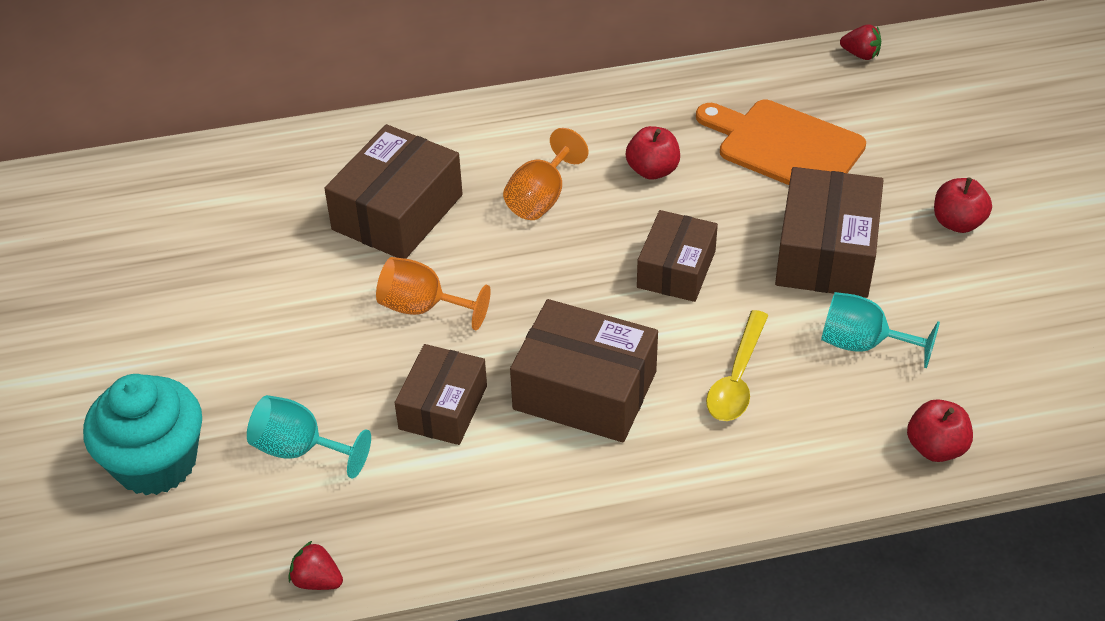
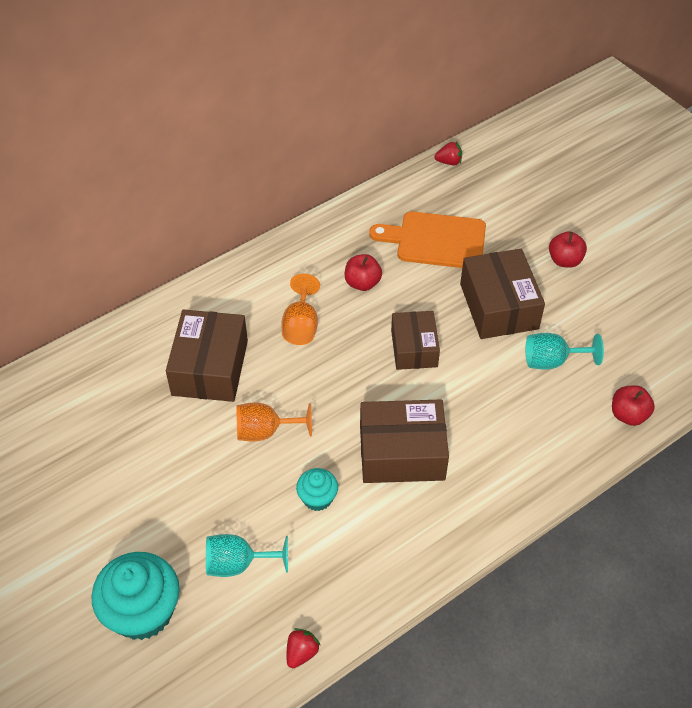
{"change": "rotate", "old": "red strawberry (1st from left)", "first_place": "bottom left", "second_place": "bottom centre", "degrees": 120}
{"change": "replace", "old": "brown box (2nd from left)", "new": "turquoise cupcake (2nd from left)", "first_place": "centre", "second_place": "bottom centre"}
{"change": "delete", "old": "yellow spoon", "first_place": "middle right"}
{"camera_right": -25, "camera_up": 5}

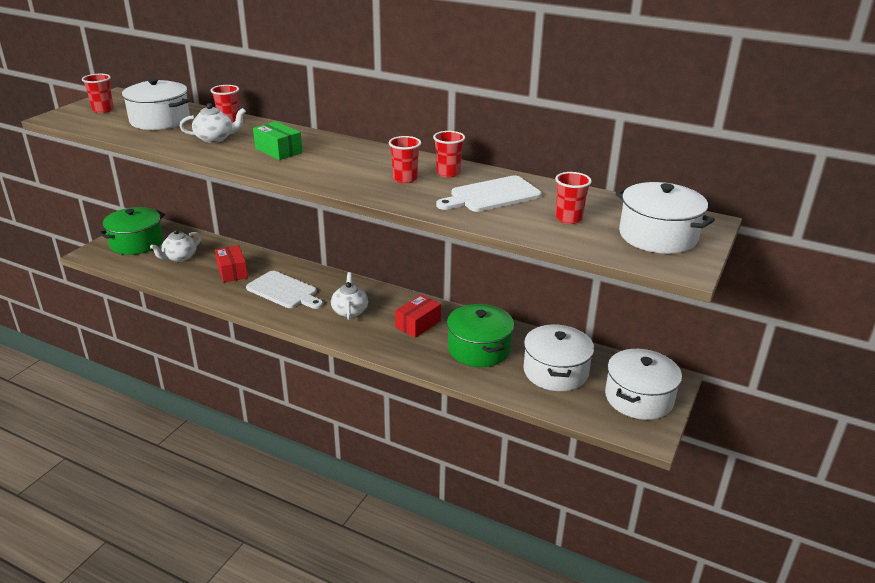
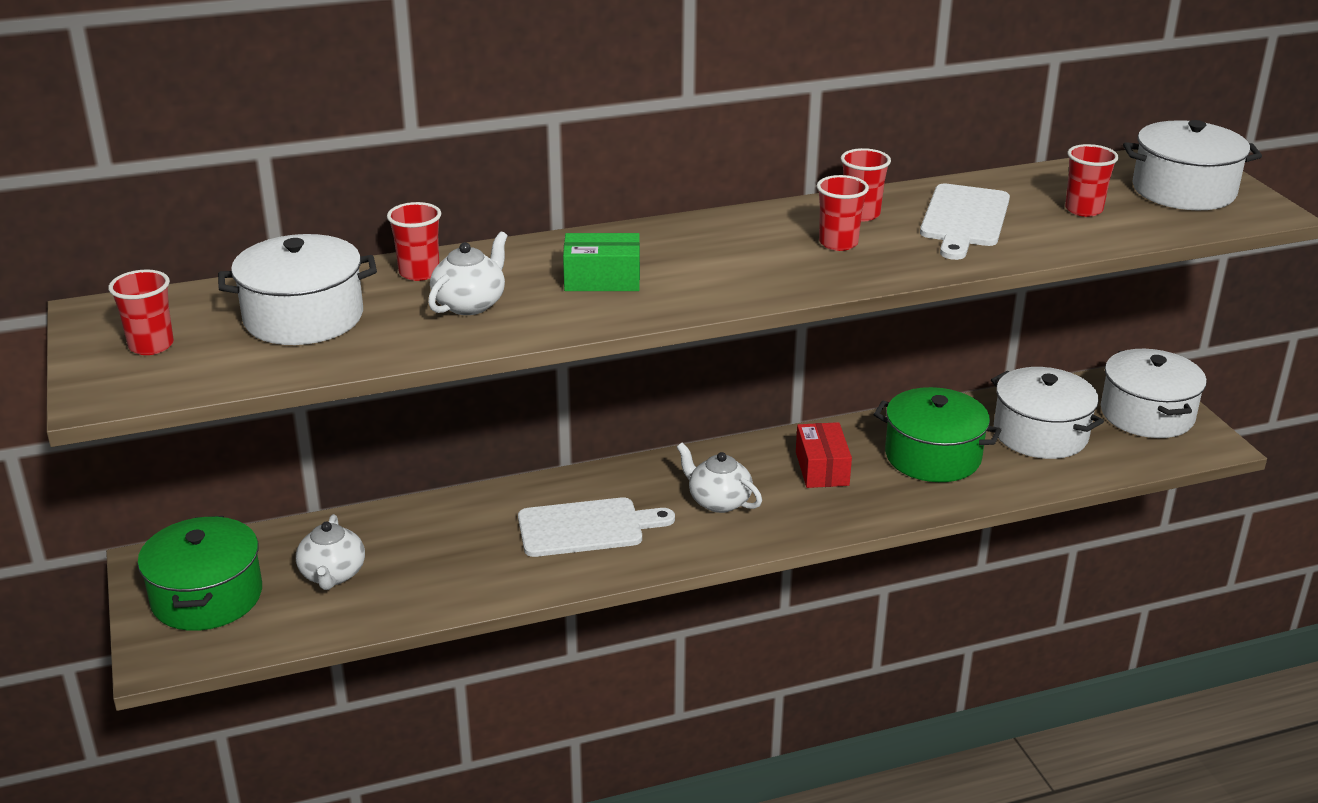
{"change": "delete", "old": "red box (1st from left)", "first_place": "middle left"}
{"camera_right": -45, "camera_up": 0}

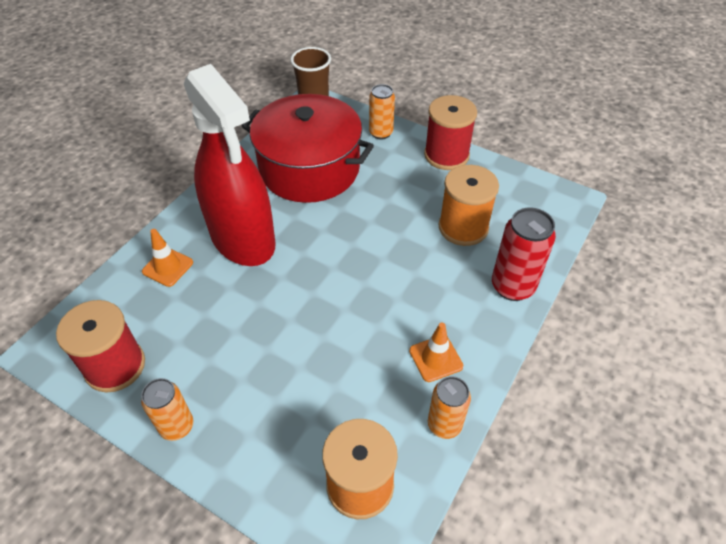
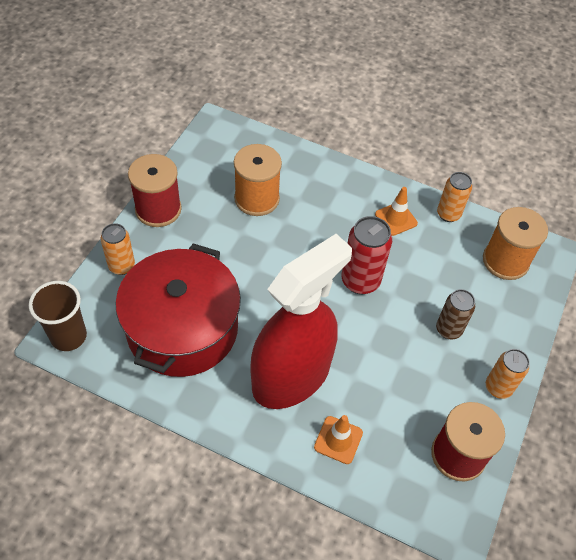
{"change": "move", "old": "red can", "first_place": "middle right", "second_place": "centre"}
{"change": "insert", "new": "brown can", "second_place": "middle right"}
{"camera_right": -100, "camera_up": 5}

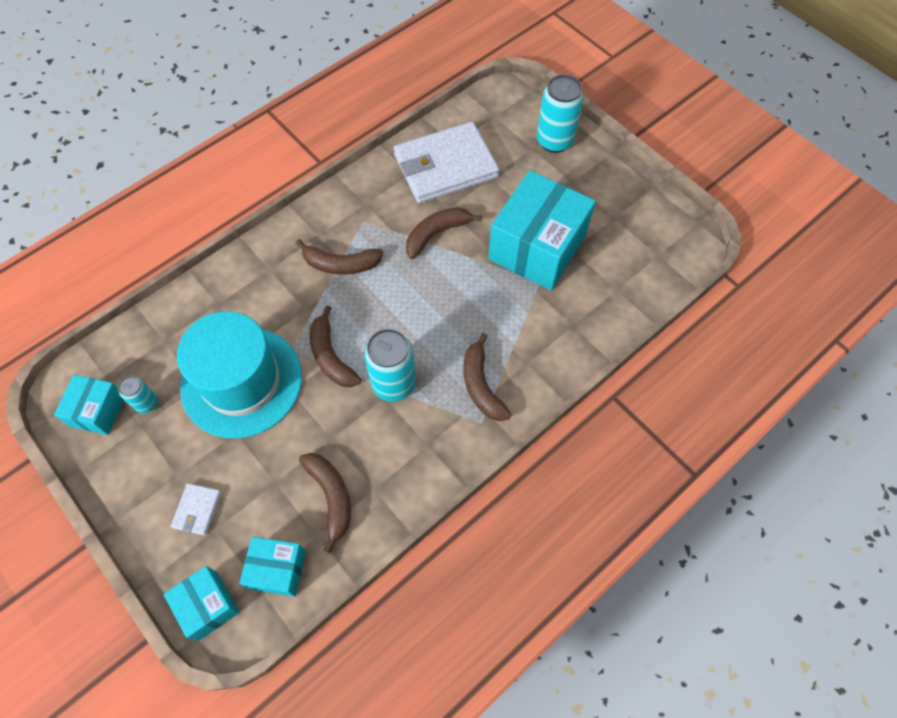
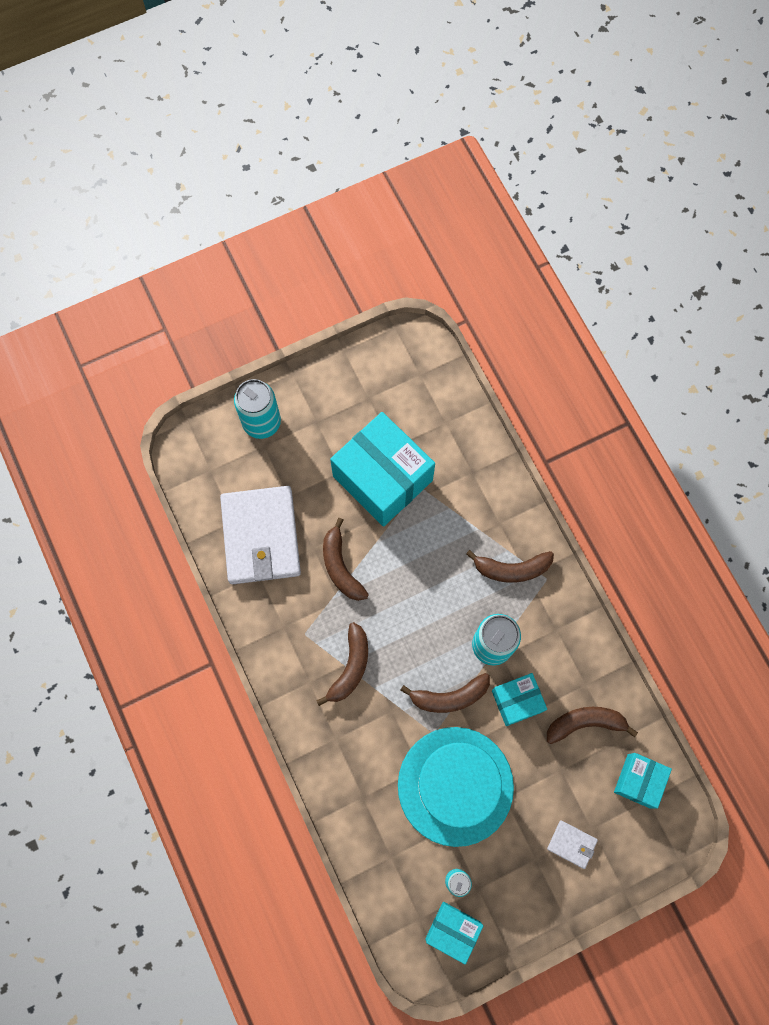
{"change": "move", "old": "turquoise box (2nd from left in the first image)", "new": "turquoise box (3rd from left)", "first_place": "bottom left", "second_place": "bottom right"}
{"camera_right": -75, "camera_up": 10}

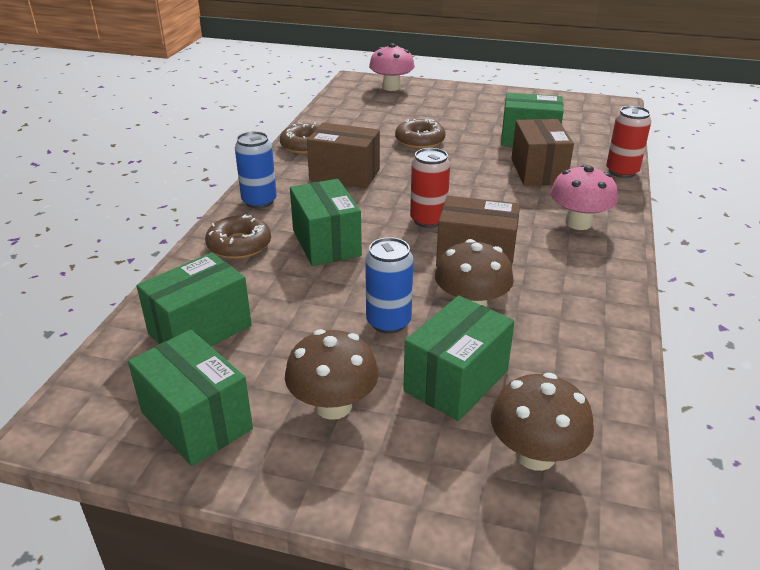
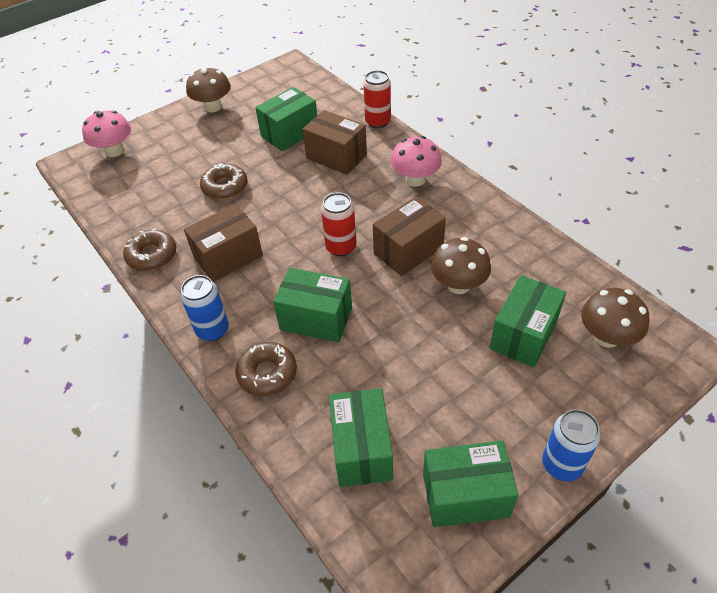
{"change": "move", "old": "brown mushroom (1st from left)", "first_place": "centre", "second_place": "top left"}
{"change": "rotate", "old": "green box (4th from left in the first image)", "first_place": "centre", "second_place": "middle right", "degrees": 45}
{"change": "move", "old": "blue can (2nd from left)", "first_place": "centre", "second_place": "bottom right"}
{"camera_right": -50, "camera_up": 15}

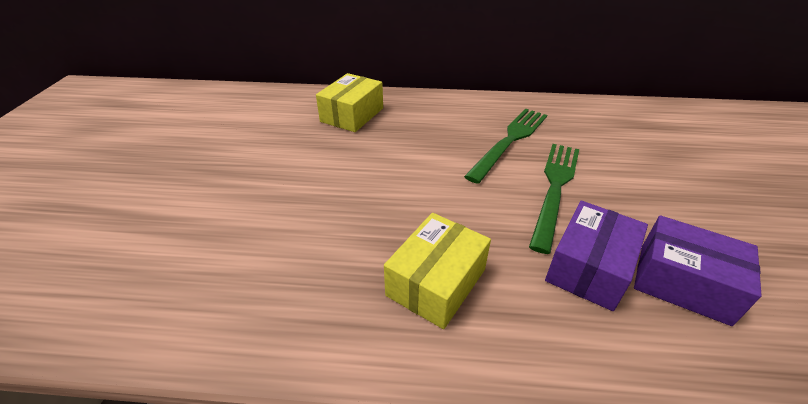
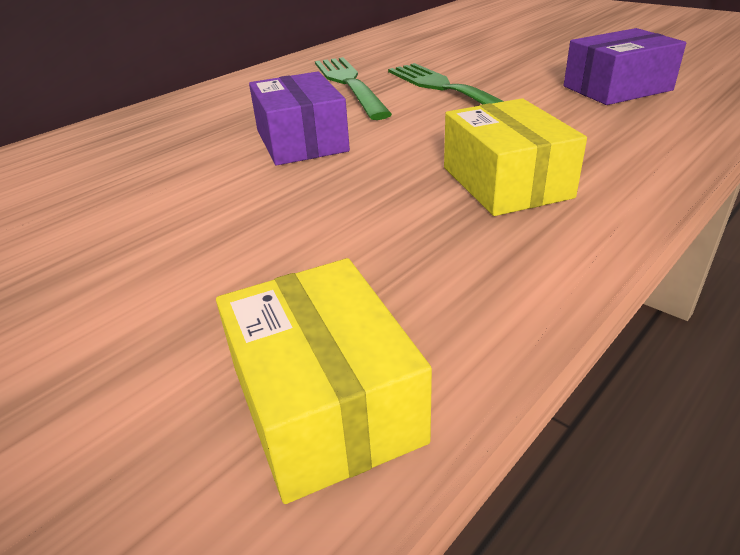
{"change": "move", "old": "yellow box (1st from left)", "first_place": "top centre", "second_place": "bottom centre"}
{"change": "move", "old": "purple box (1st from left)", "first_place": "middle right", "second_place": "top centre"}
{"camera_right": -50, "camera_up": -5}

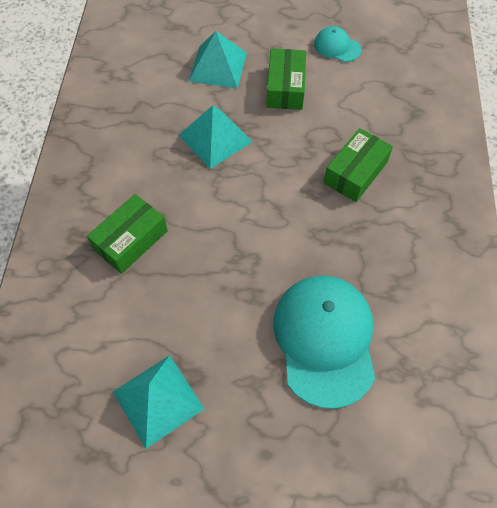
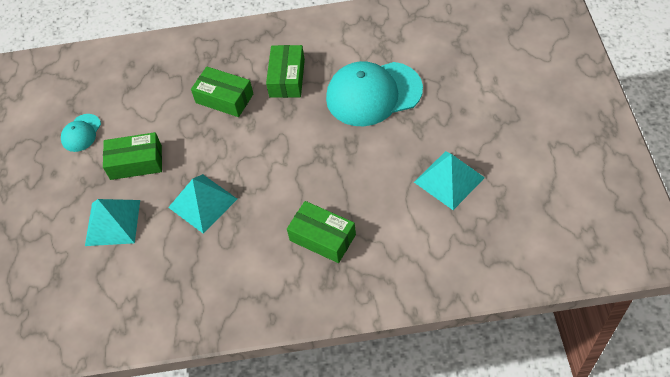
{"change": "insert", "new": "green box (3rd from left)", "second_place": "top centre"}
{"camera_right": -95, "camera_up": -5}

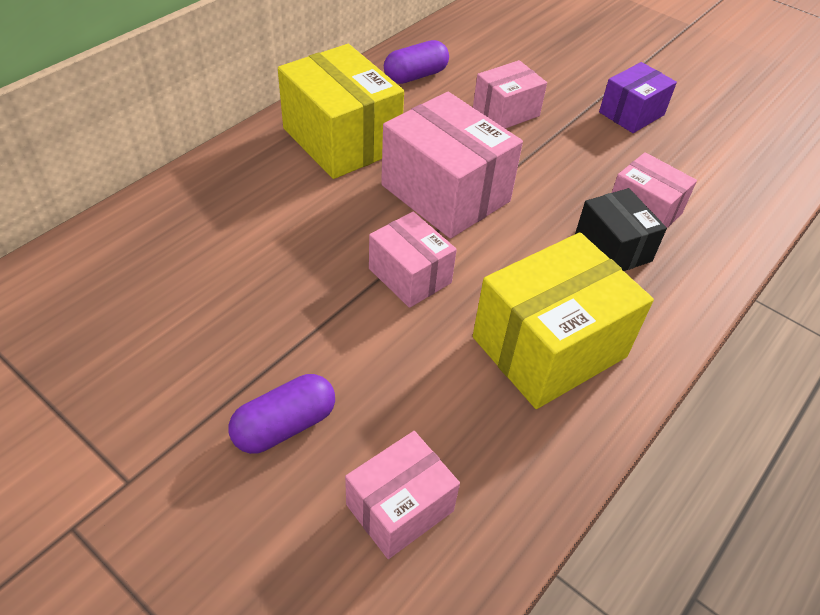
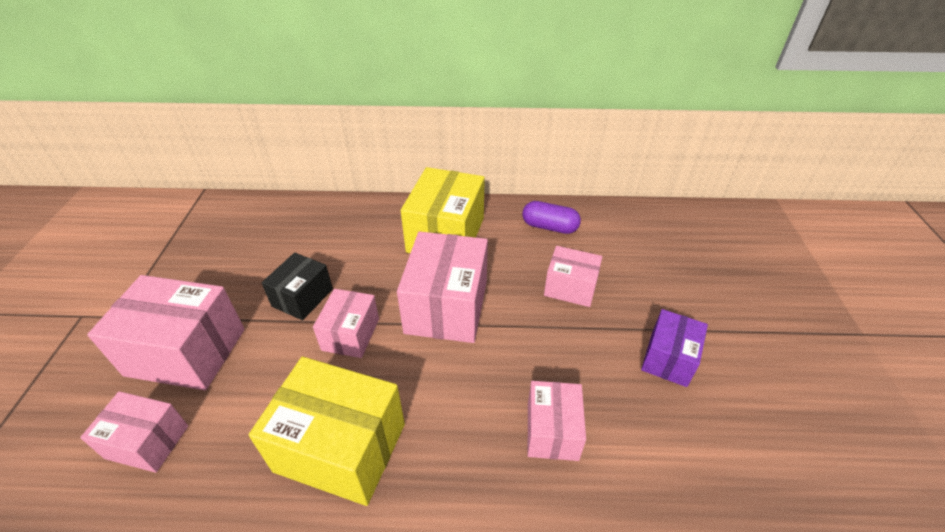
{"change": "replace", "old": "purple capsule (1st from left)", "new": "pink box (2nd from left)", "first_place": "bottom centre", "second_place": "middle left"}
{"change": "move", "old": "black box", "first_place": "middle right", "second_place": "middle left"}
{"change": "rotate", "old": "purple box", "first_place": "top right", "second_place": "middle right", "degrees": -75}
{"camera_right": 55, "camera_up": -5}

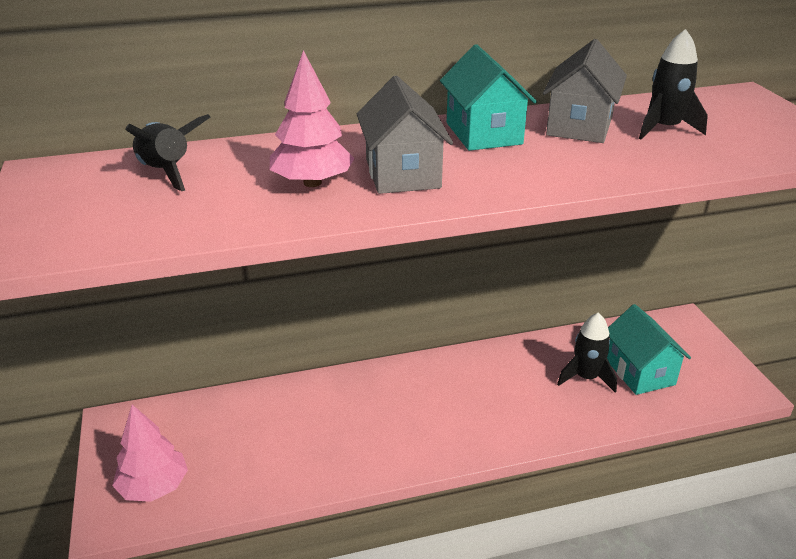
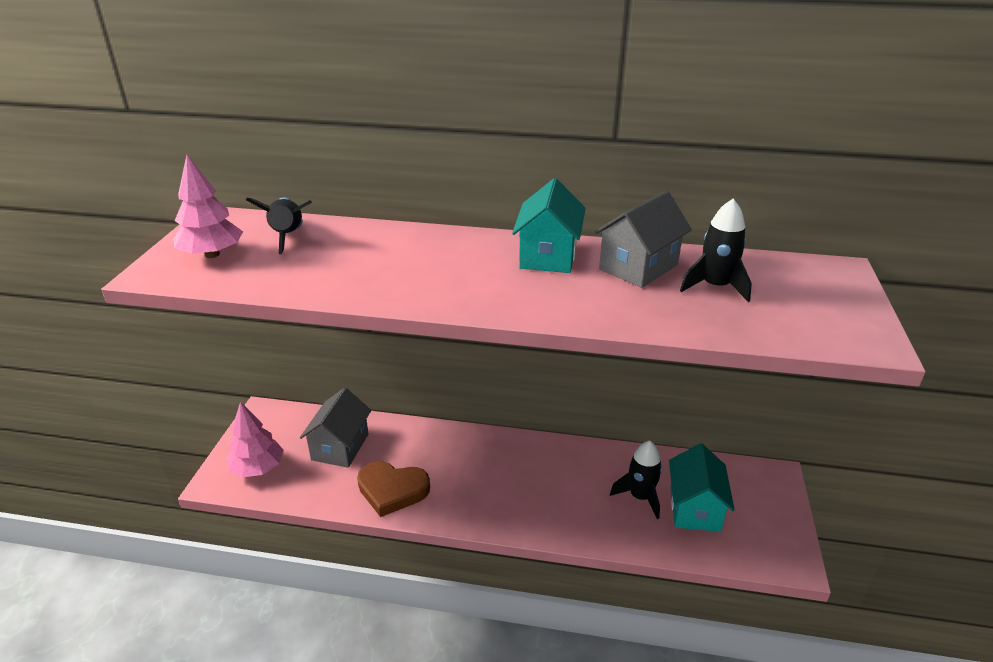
{"change": "move", "old": "pink tree (2nd from left in the first image)", "new": "pink tree (1st from left)", "first_place": "top centre", "second_place": "top left"}
{"change": "move", "old": "grey house (1st from left)", "first_place": "top centre", "second_place": "centre"}
{"change": "insert", "new": "brown heart", "second_place": "bottom centre"}
{"camera_right": 25, "camera_up": 0}

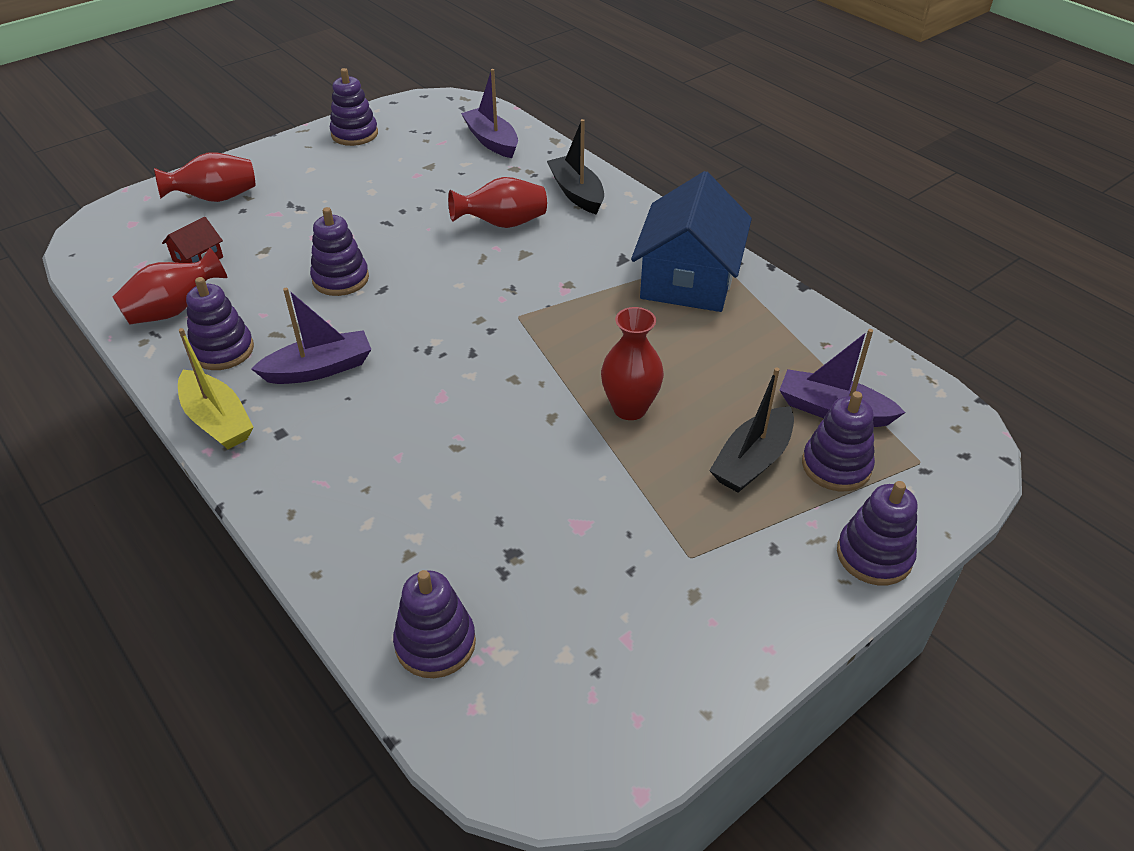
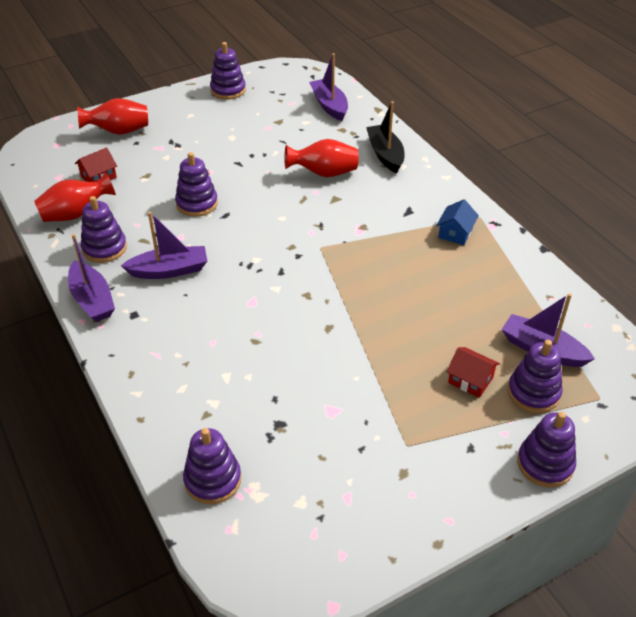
{"change": "recolor", "old": "yellow boat", "new": "purple boat (1st from left)", "first_place": "middle left", "second_place": "middle left"}
{"change": "resize", "old": "blue house", "first_place": "top centre", "second_place": "middle right", "factor": 0.43}
{"change": "replace", "old": "black boat (2nd from left)", "new": "red house (2nd from left)", "first_place": "centre", "second_place": "middle right"}
{"change": "delete", "old": "red vase (4th from left)", "first_place": "centre"}
{"camera_right": 10, "camera_up": 0}

